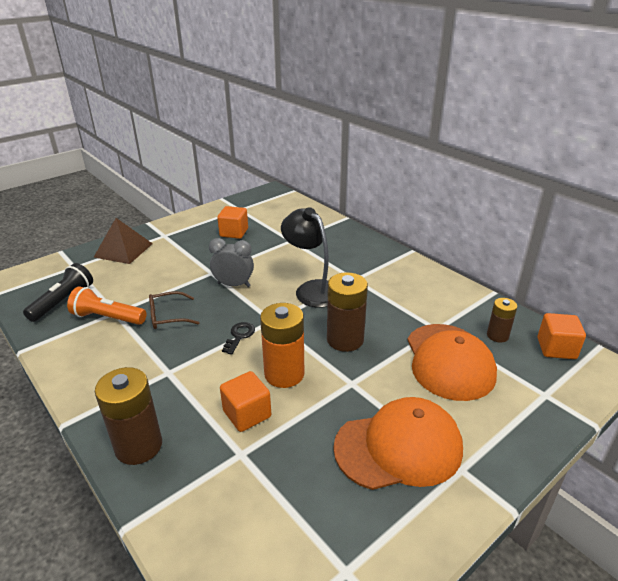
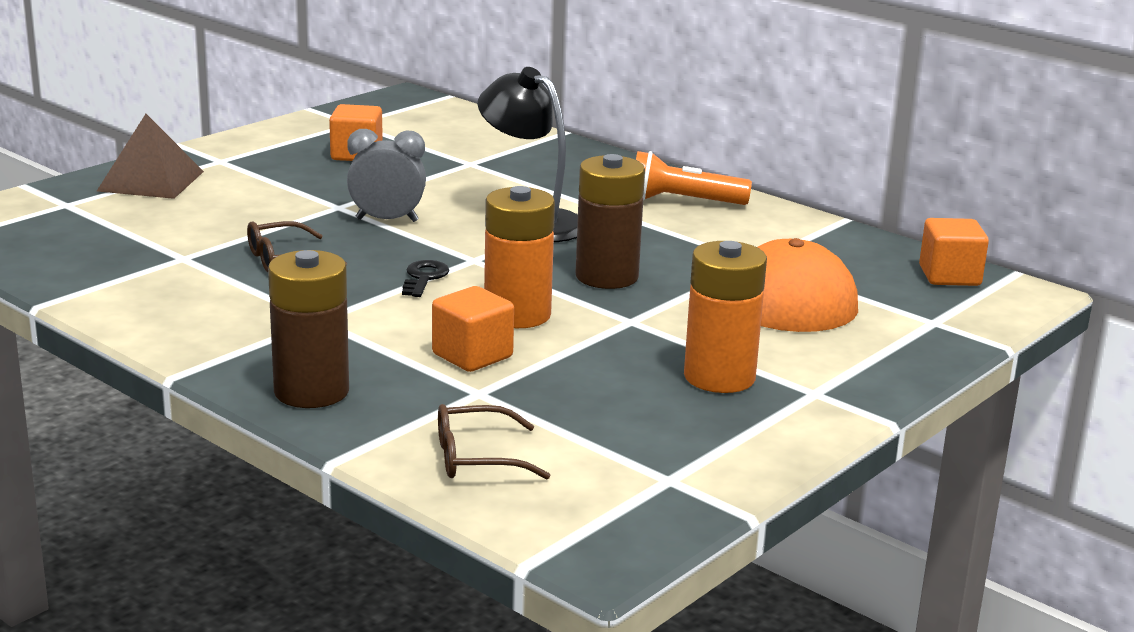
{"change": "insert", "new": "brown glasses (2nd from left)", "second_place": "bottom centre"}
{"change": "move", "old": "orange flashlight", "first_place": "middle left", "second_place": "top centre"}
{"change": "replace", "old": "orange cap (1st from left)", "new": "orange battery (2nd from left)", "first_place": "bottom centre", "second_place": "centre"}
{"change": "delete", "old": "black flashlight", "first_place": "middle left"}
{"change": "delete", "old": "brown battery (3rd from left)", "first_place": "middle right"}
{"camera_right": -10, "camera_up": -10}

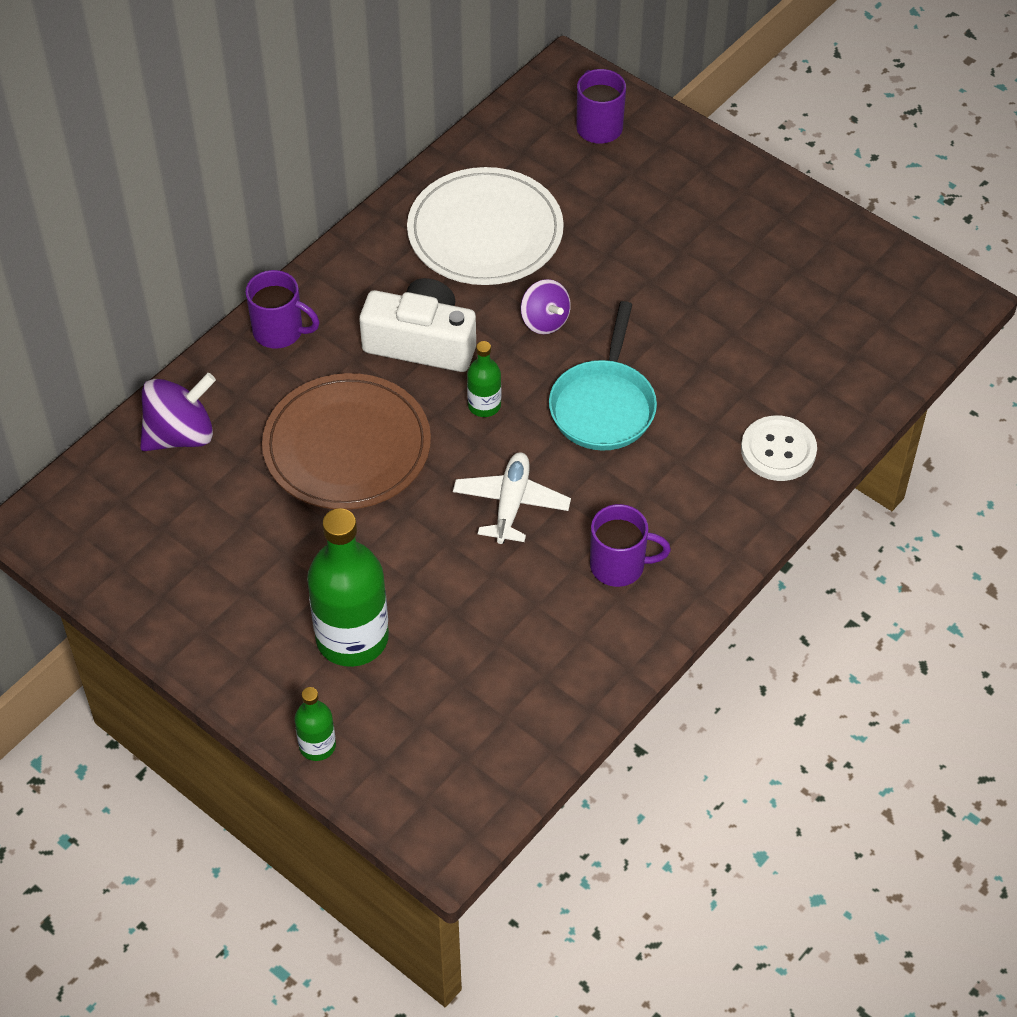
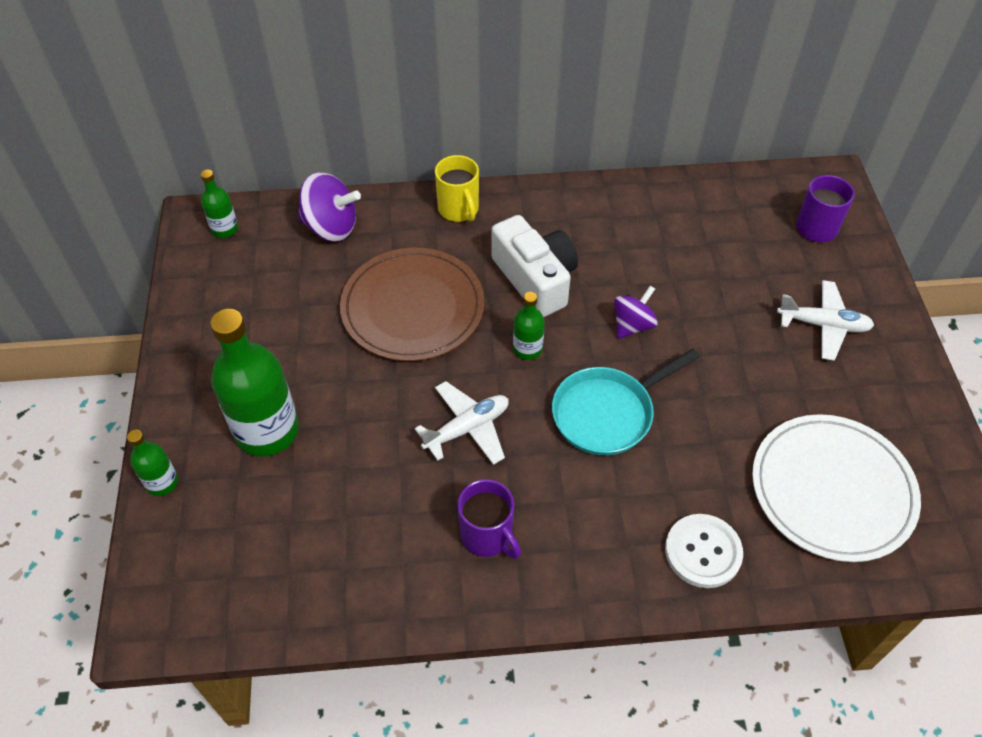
{"change": "insert", "new": "green bottle (2nd from left)", "second_place": "top left"}
{"change": "recolor", "old": "purple mug (1st from left)", "new": "yellow mug", "first_place": "top left", "second_place": "top centre"}
{"change": "rotate", "old": "purple spinning top (2nd from left)", "first_place": "top centre", "second_place": "centre", "degrees": -150}
{"change": "move", "old": "white plate", "first_place": "top centre", "second_place": "middle right"}
{"change": "insert", "new": "white plane (2nd from left)", "second_place": "middle right"}
{"camera_right": 45, "camera_up": 0}

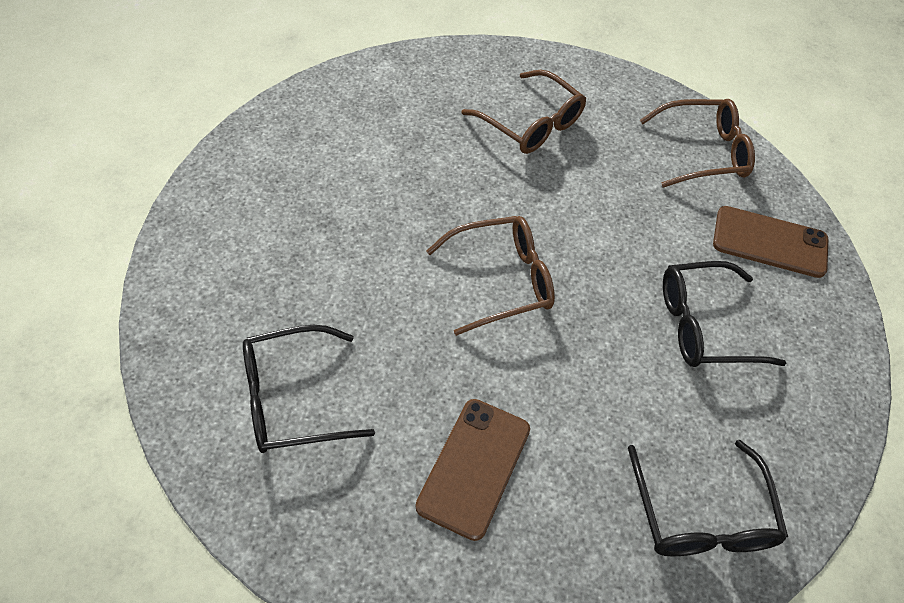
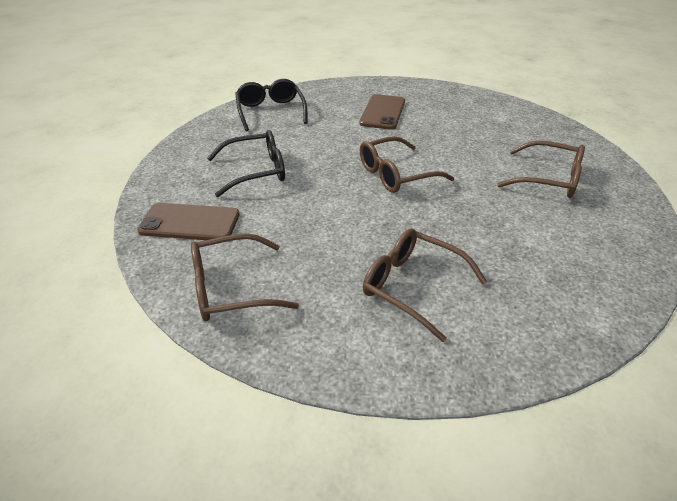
{"change": "insert", "new": "brown glasses (4th from left)", "second_place": "middle right"}
{"change": "delete", "old": "black glasses (1st from left)", "first_place": "centre"}
{"camera_right": 175, "camera_up": -15}

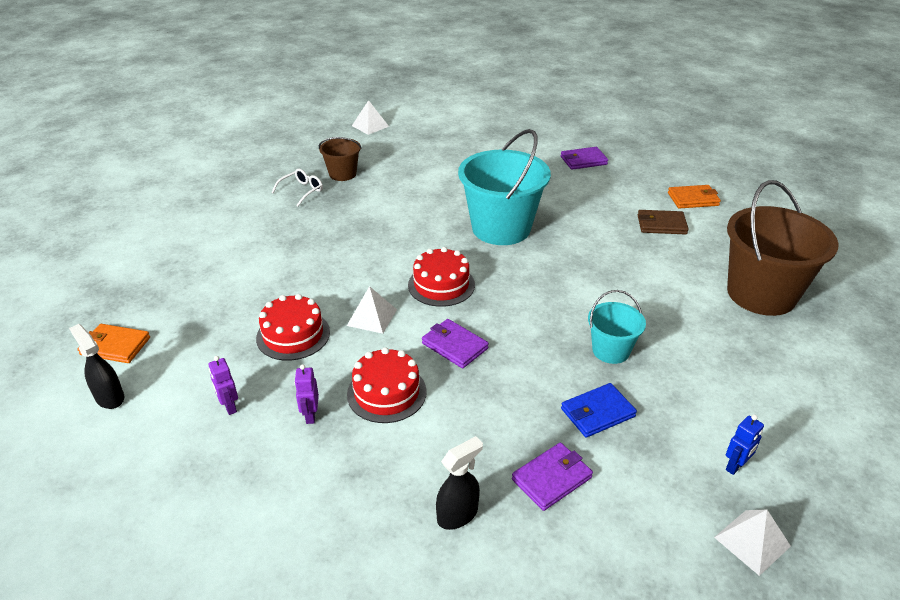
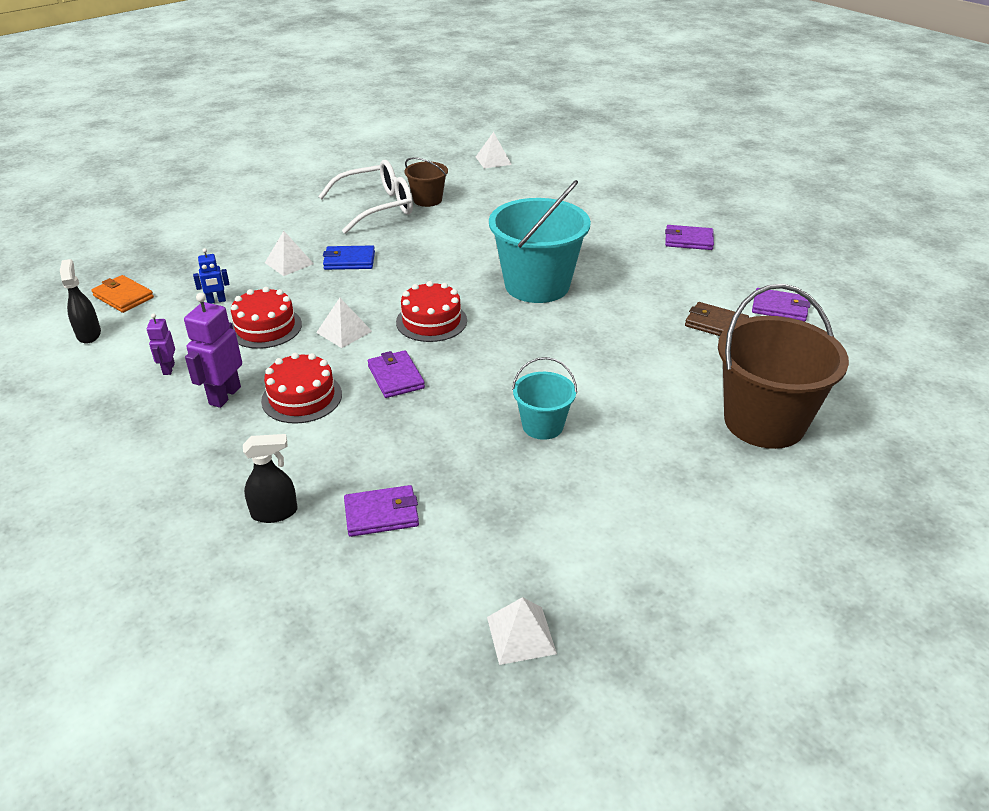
{"change": "resize", "old": "purple robot (2nd from left)", "first_place": "centre", "second_place": "middle left", "factor": 1.75}
{"change": "move", "old": "blue robot", "first_place": "bottom right", "second_place": "middle left"}
{"change": "insert", "new": "white pyramid (1st from left)", "second_place": "top left"}
{"change": "resize", "old": "white glasses", "first_place": "top left", "second_place": "top centre", "factor": 2.04}
{"change": "move", "old": "blue wallet", "first_place": "bottom centre", "second_place": "top centre"}
{"change": "recolor", "old": "orange wallet (2nd from left)", "new": "purple wallet (4th from left)", "first_place": "top right", "second_place": "middle right"}
{"camera_right": 25, "camera_up": 0}

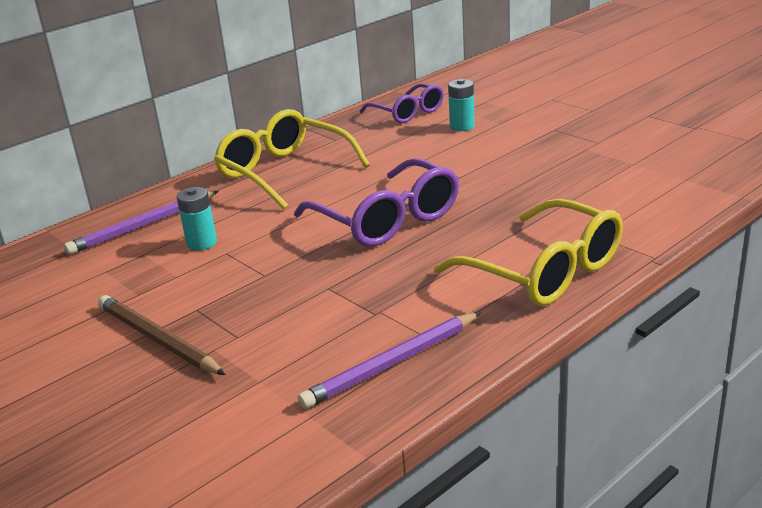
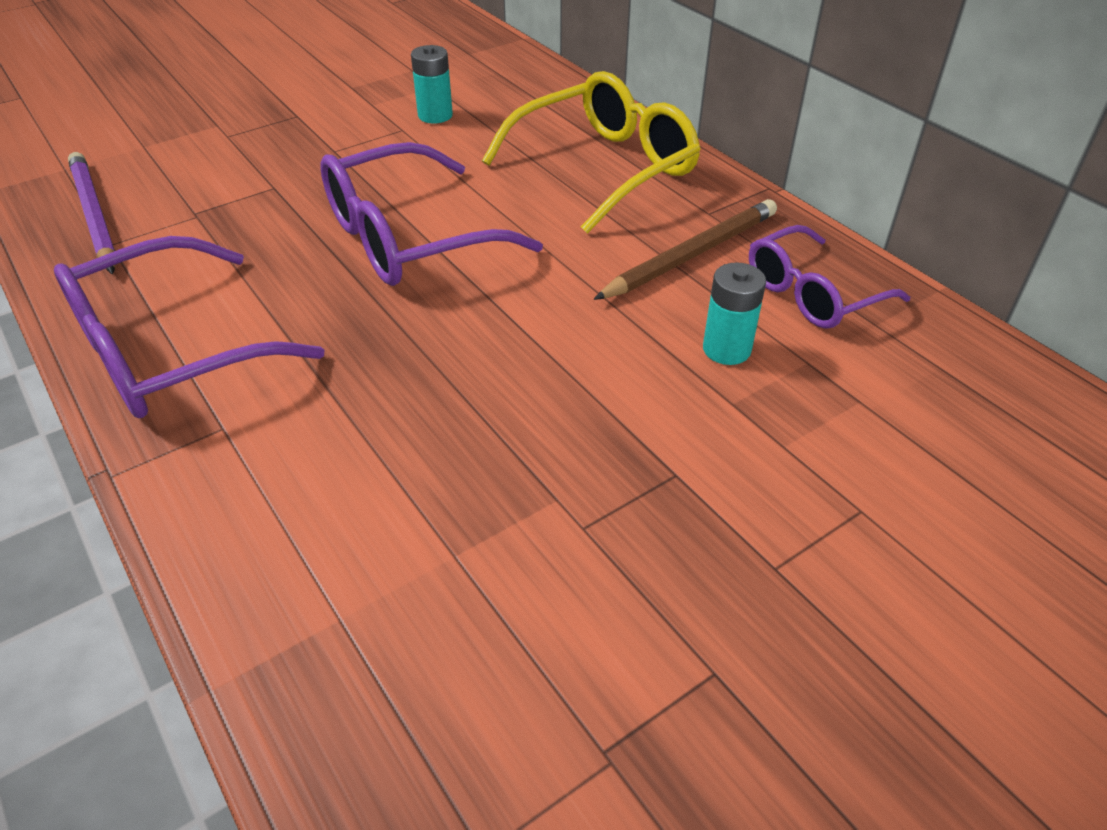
{"change": "recolor", "old": "yellow glasses (2nd from left)", "new": "purple glasses (1st from left)", "first_place": "middle right", "second_place": "middle left"}
{"change": "move", "old": "brown pencil", "first_place": "middle left", "second_place": "top centre"}
{"change": "delete", "old": "purple pencil (1st from left)", "first_place": "middle left"}
{"camera_right": 95, "camera_up": 15}

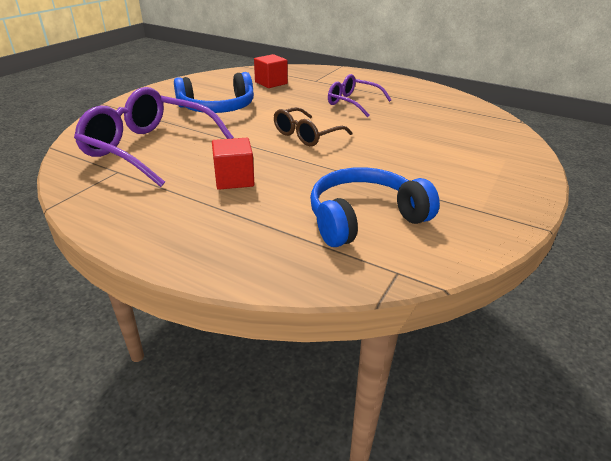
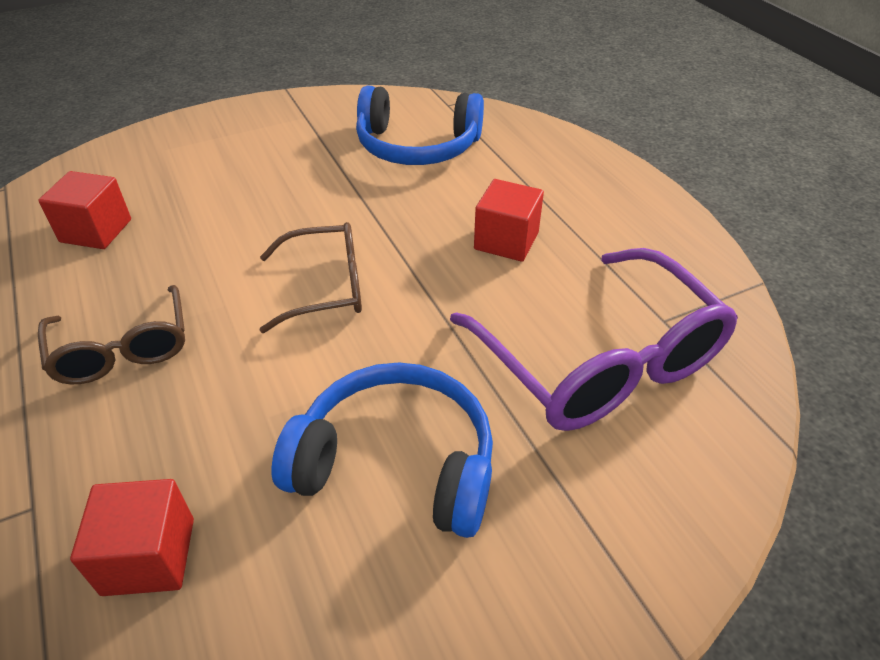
{"change": "insert", "new": "red cube (1st from left)", "second_place": "top left"}
{"change": "recolor", "old": "purple glasses (2nd from left)", "new": "brown glasses (1st from left)", "first_place": "top centre", "second_place": "middle left"}
{"camera_right": -145, "camera_up": 10}

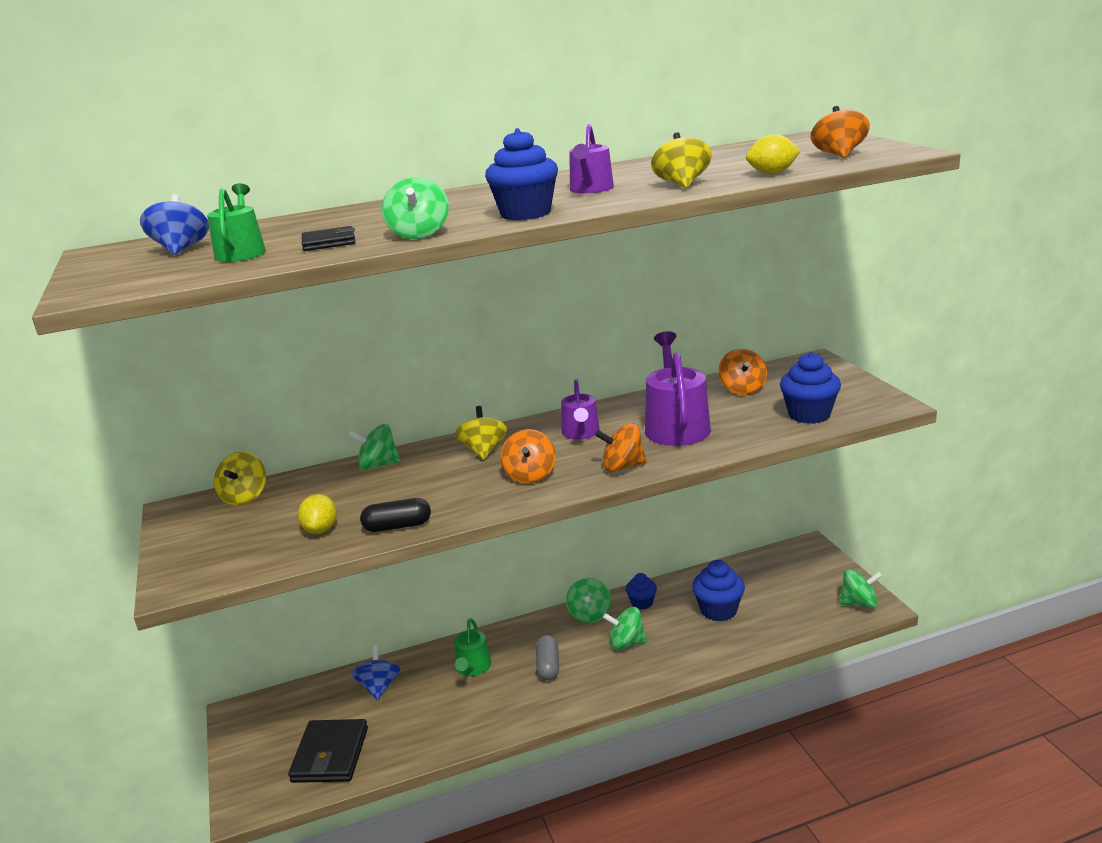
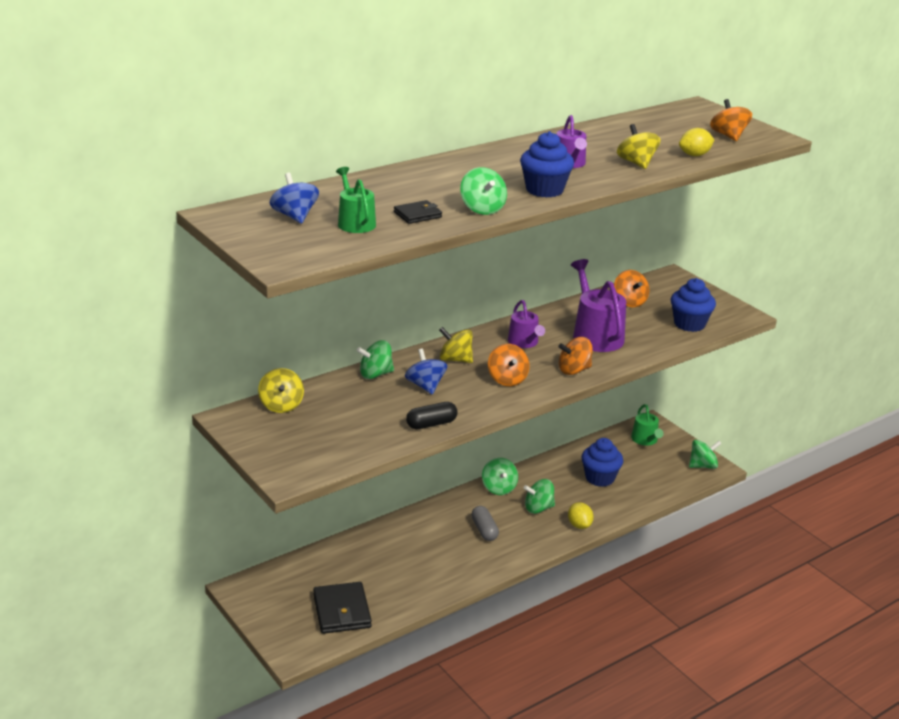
{"change": "move", "old": "blue spinning top (2nd from left)", "first_place": "bottom centre", "second_place": "centre"}
{"change": "rotate", "old": "yellow spinning top (2nd from left)", "first_place": "centre", "second_place": "centre", "degrees": -45}
{"change": "move", "old": "yellow lemon (1st from left)", "first_place": "middle left", "second_place": "bottom centre"}
{"change": "move", "old": "green watering can (2nd from left)", "first_place": "bottom centre", "second_place": "middle right"}
{"change": "delete", "old": "blue cupcake (2nd from left)", "first_place": "bottom centre"}
{"camera_right": -20, "camera_up": 5}

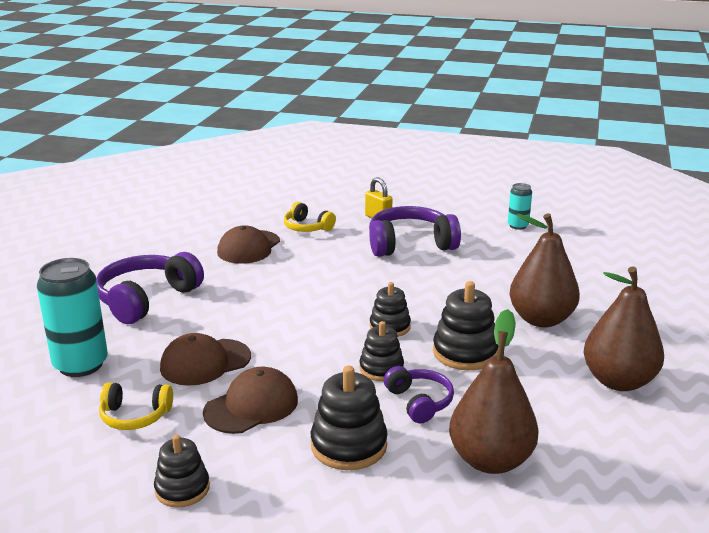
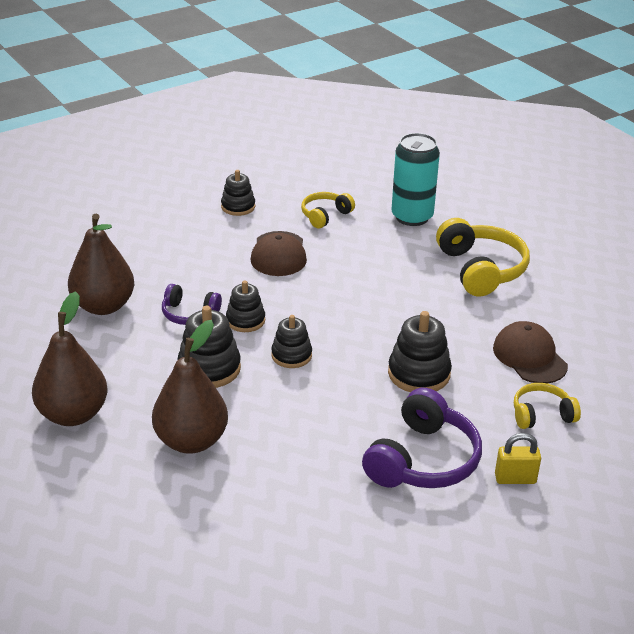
{"change": "move", "old": "black stacking toy (2nd from left in the first image)", "new": "black stacking toy (5th from left)", "first_place": "bottom centre", "second_place": "centre"}
{"change": "recolor", "old": "purple headphones (1st from left)", "new": "yellow headphones (2nd from left)", "first_place": "middle left", "second_place": "middle right"}
{"change": "delete", "old": "brown cap (1st from left)", "first_place": "bottom left"}
{"change": "delete", "old": "turquoise can (2nd from left)", "first_place": "middle right"}
{"camera_right": 130, "camera_up": 10}

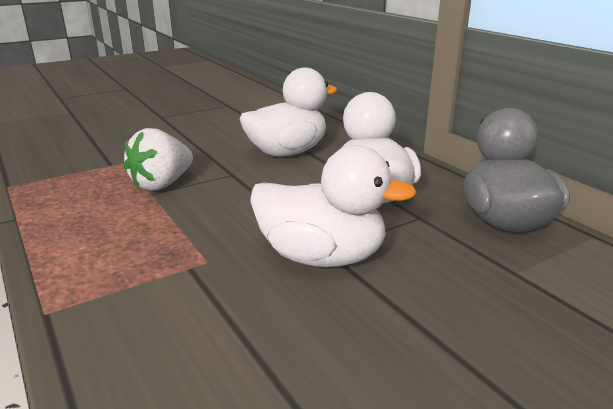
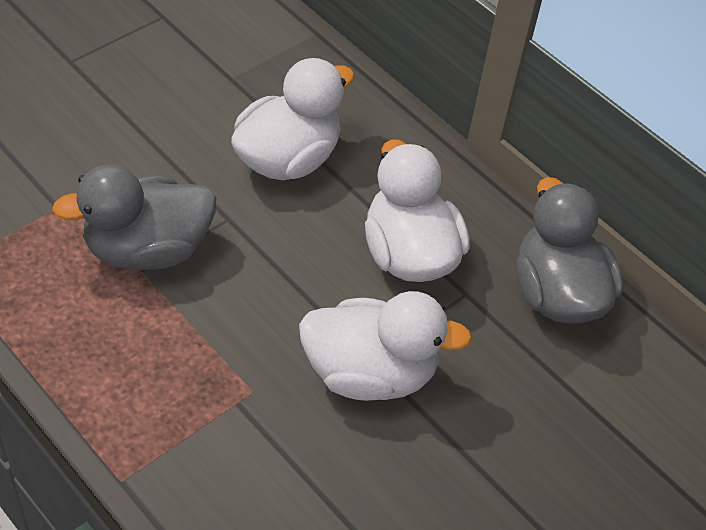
{"change": "replace", "old": "white strawberry", "new": "grey duck (1st from left)", "first_place": "middle left", "second_place": "middle left"}
{"camera_right": -15, "camera_up": 25}

